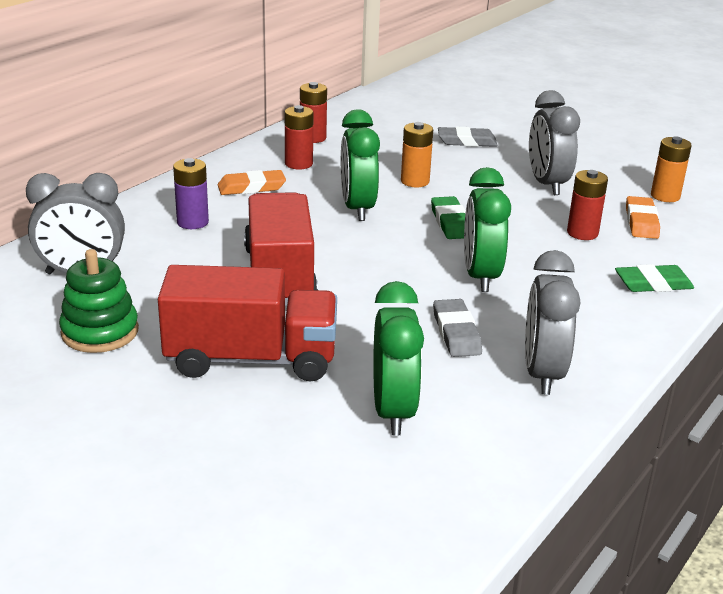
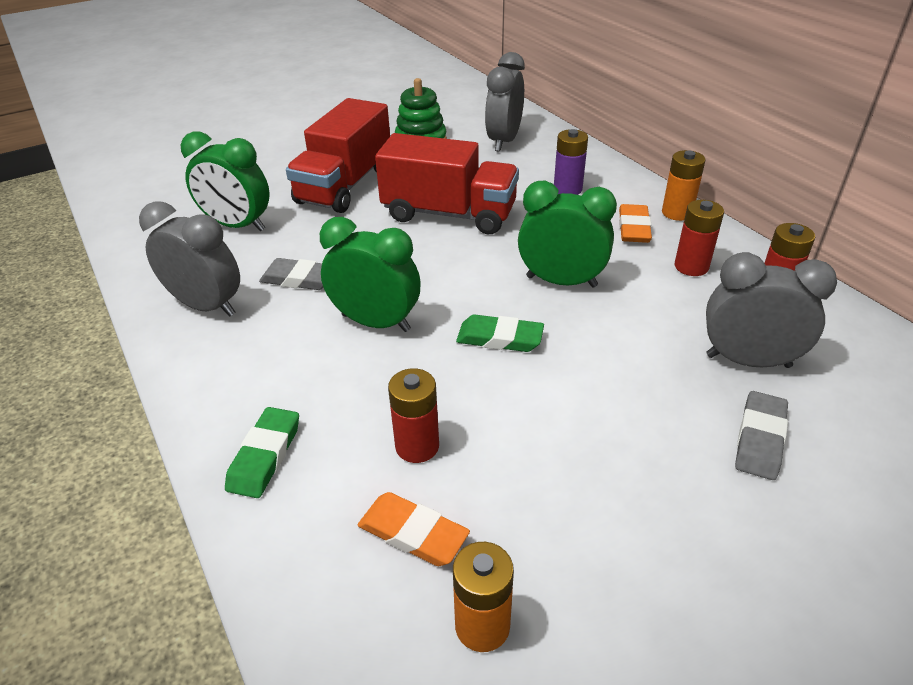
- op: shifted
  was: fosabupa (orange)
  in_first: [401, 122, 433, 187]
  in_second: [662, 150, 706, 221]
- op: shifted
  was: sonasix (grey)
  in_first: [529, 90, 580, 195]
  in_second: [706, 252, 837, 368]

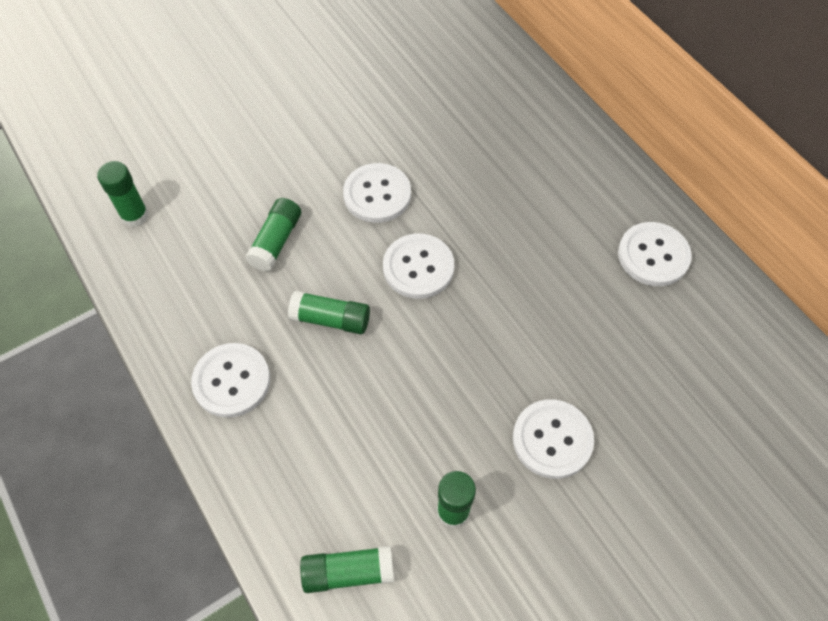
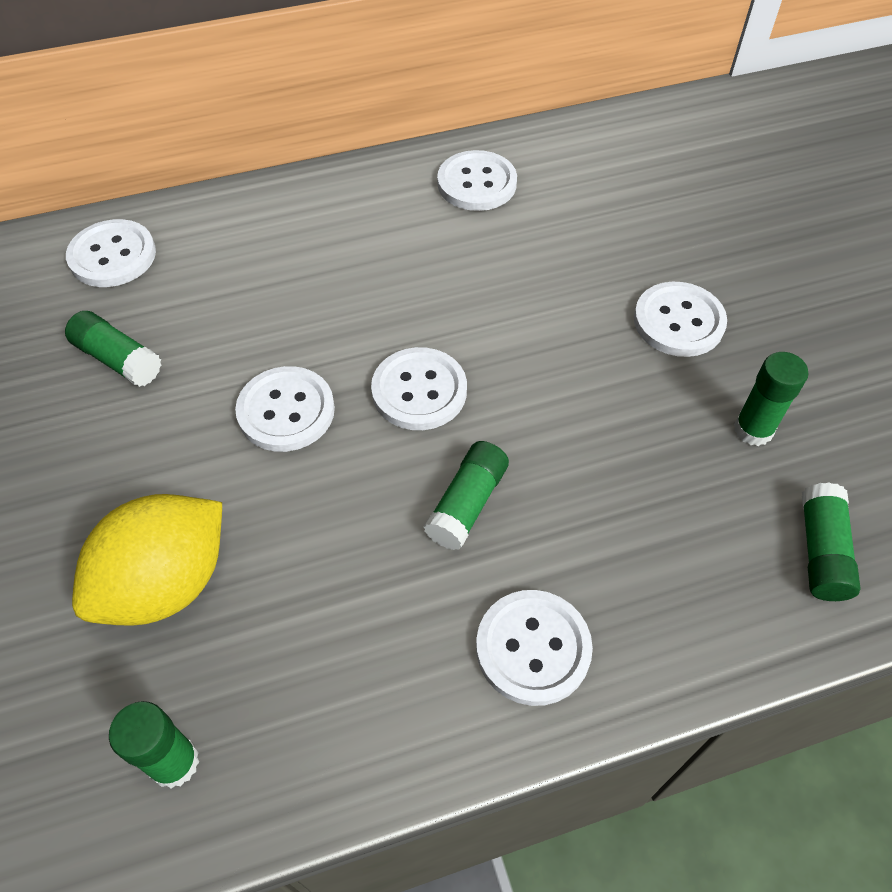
- op: new
  now: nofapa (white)
  in_second: [66, 219, 156, 287]
- op: new
  now: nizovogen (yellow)
  in_second: [72, 494, 222, 626]
- op: shifted
  was: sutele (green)
  in_first: [245, 198, 301, 272]
  in_second: [65, 311, 161, 387]

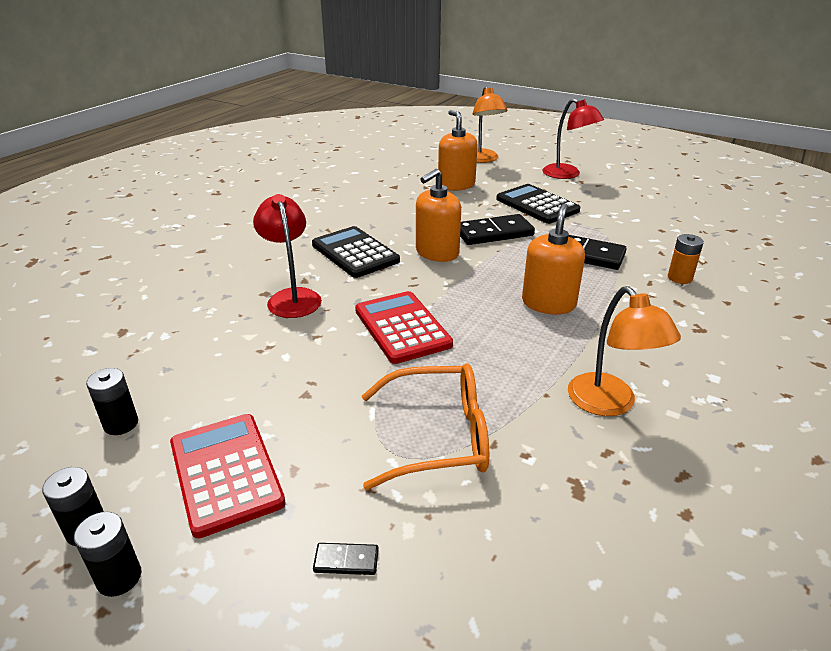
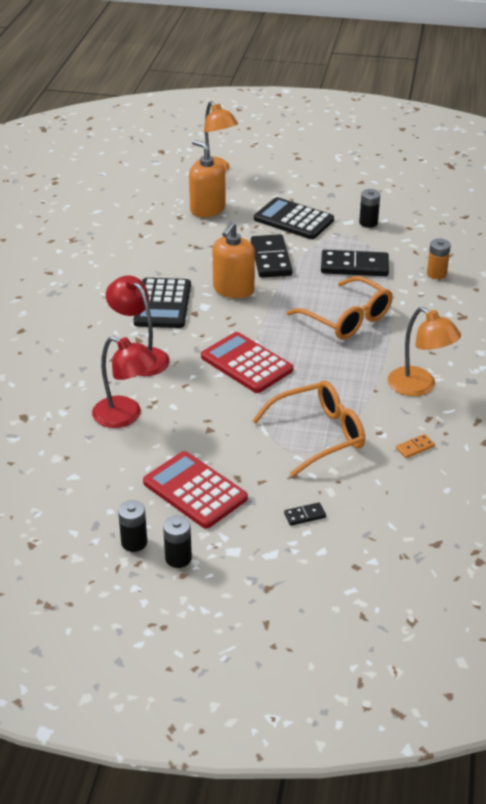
- op: new
  now: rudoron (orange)
  in_second: [396, 434, 435, 458]
- op: shifted
  was: fosabupa (black)
  in_first: [86, 368, 138, 435]
  in_second: [359, 189, 380, 228]
- op: shifted
  was: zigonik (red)
  in_first: [542, 98, 604, 179]
  in_second: [92, 336, 157, 428]
- op: swapped
  was: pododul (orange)
  now: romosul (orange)
  in_first: [522, 203, 585, 314]
  in_second: [287, 276, 393, 339]
- op: rotated
  was: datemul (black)
  in_first: [312, 226, 400, 278]
  in_second: [133, 278, 191, 328]
  clockwise: -120
- op: rotated
  was: rudoron (black)
  in_first: [460, 214, 535, 245]
  in_second: [251, 234, 292, 278]
  clockwise: -60

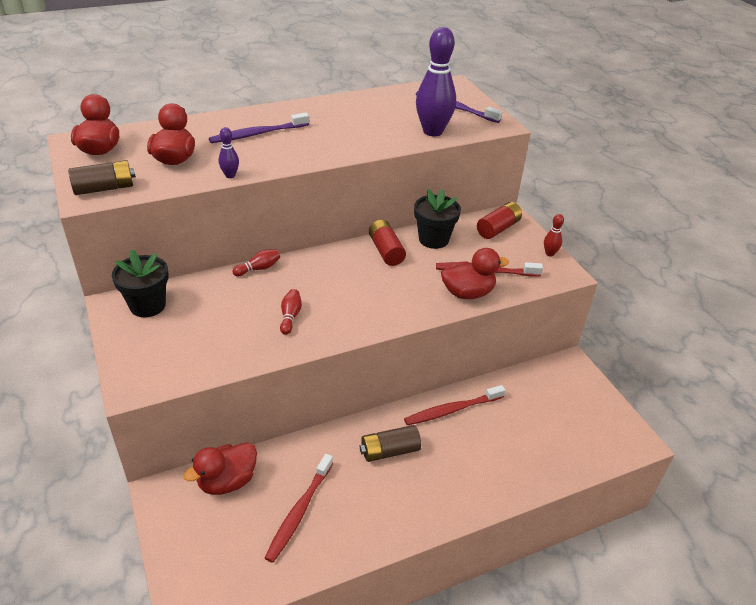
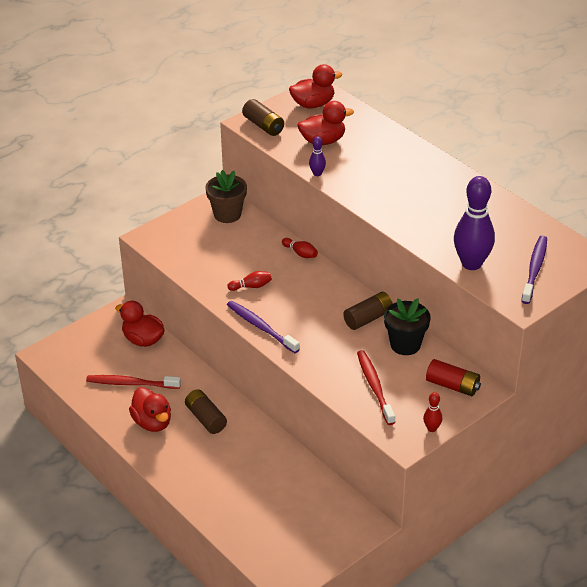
- op: gone
  was: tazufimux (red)
  in_first: [404, 385, 505, 425]
- op: shifted
  was: tazufimux (purple)
  in_first: [209, 113, 309, 143]
  in_second: [227, 301, 300, 353]
- op: shifted
  was: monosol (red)
  in_first: [441, 248, 509, 299]
  in_second: [129, 387, 171, 432]
- op: repainted
  was: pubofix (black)
  now: pubofix (brown)
  in_first: [112, 249, 169, 317]
  in_second: [206, 170, 247, 223]
- op: repainted
  was: fosabupa (red)
  now: fosabupa (brown)
  in_first: [369, 220, 406, 266]
  in_second: [343, 292, 393, 330]

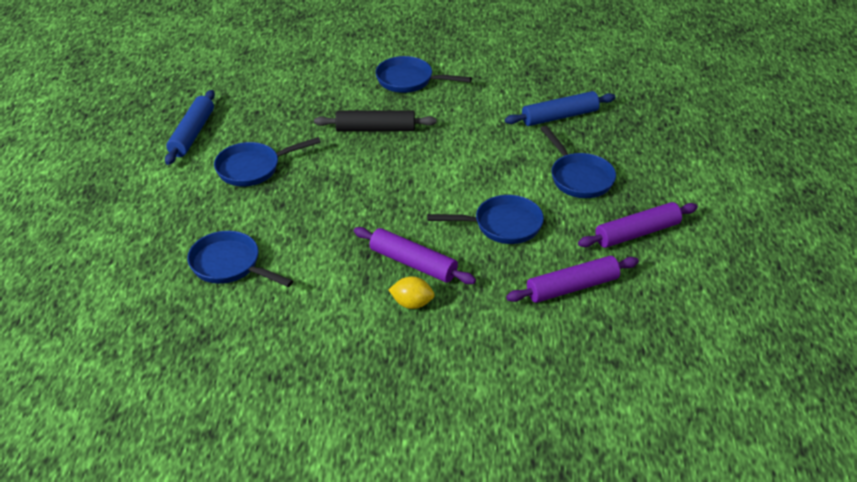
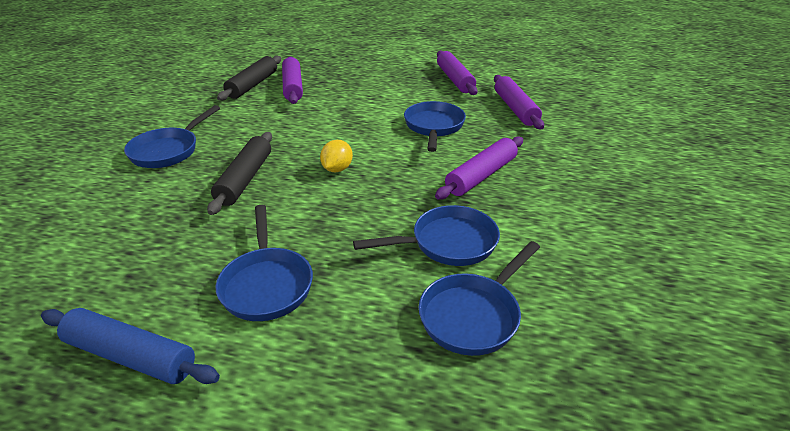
- op: new
  now: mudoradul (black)
  in_second: [217, 56, 281, 101]
- op: shifted
  was: nizovogen (yellow)
  in_first: [388, 276, 435, 309]
  in_second: [320, 140, 353, 172]
- op: shifted
  was: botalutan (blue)
  in_first: [540, 126, 616, 198]
  in_second: [353, 205, 500, 266]
- op: repainted
  was: mudoradul (blue)
  now: mudoradul (purple)
  in_first: [505, 91, 616, 126]
  in_second: [282, 56, 303, 104]

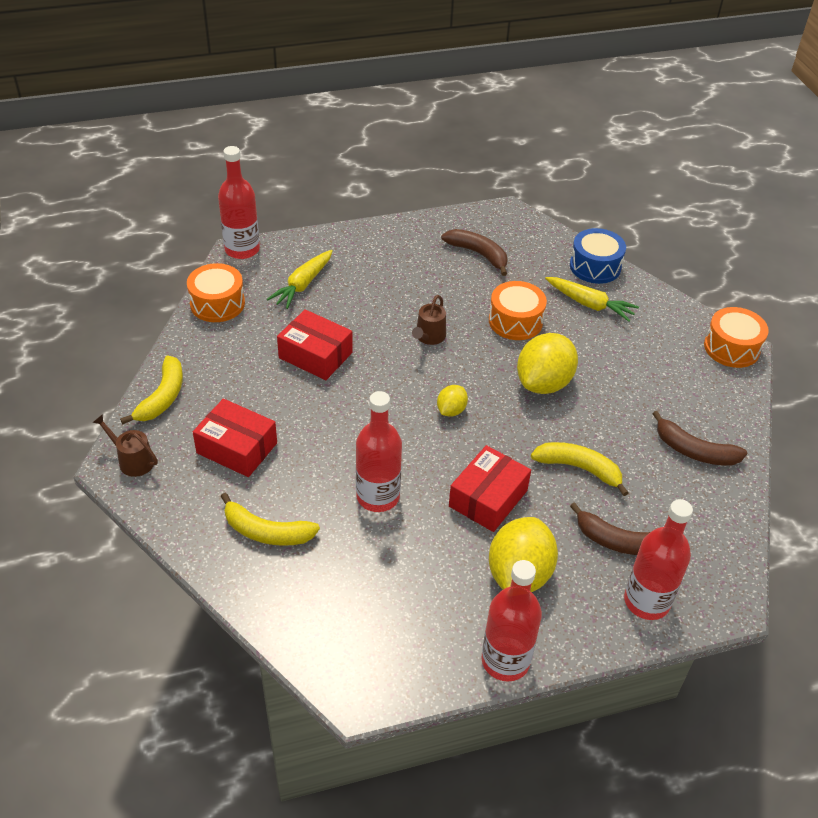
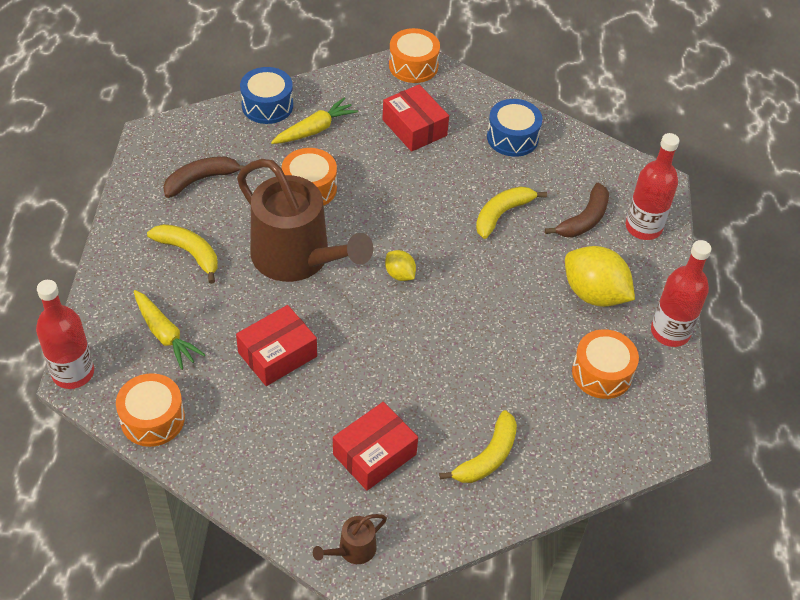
- op: gone
  was: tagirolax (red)
  in_first: [356, 391, 402, 512]
- op: gone
  was: nizovogen (yellow)
  in_first: [517, 333, 578, 394]
- op: new
  now: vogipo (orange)
  in_second: [572, 329, 639, 399]
- op: shifted
  was: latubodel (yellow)
  in_first: [120, 355, 183, 424]
  in_second: [147, 224, 218, 284]
- op: shifted
  was: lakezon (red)
  in_first: [449, 445, 531, 532]
  in_second: [382, 84, 449, 152]
- op: swapped
  was: latubodel (brown)
  now: vogipo (blue)
  in_first: [652, 411, 747, 466]
  in_second: [487, 99, 542, 157]
- op: scaled
  was: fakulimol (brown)
  in_first: [412, 295, 446, 345]
  in_second: [237, 159, 374, 282]
  ratio: 2.49

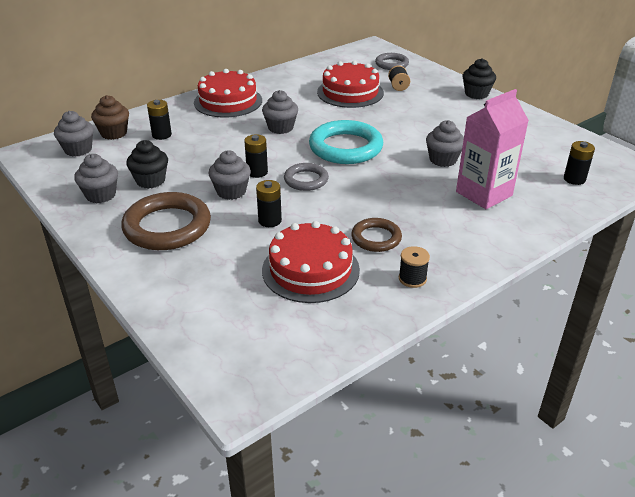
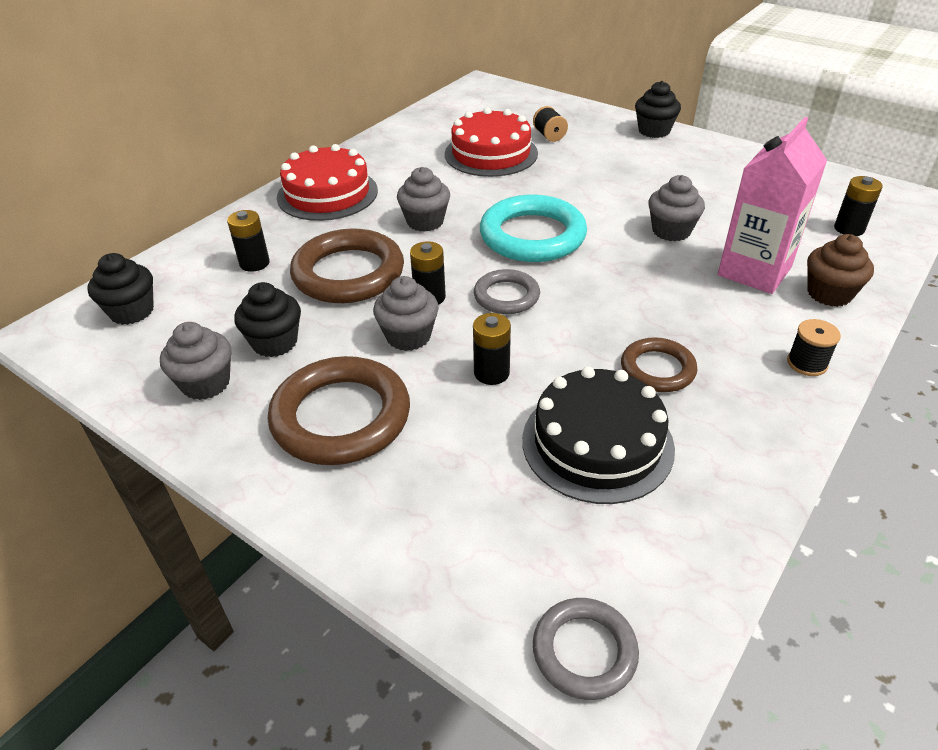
- op: new
  now: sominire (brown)
  in_second: [290, 229, 404, 303]
- op: shifted
  was: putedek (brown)
  in_first: [91, 95, 129, 140]
  in_second: [807, 234, 874, 307]
- op: shifted
  was: sominire (grey)
  in_first: [375, 53, 409, 70]
  in_second: [533, 598, 639, 700]
- op: shifted
  was: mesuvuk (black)
  in_first: [399, 246, 430, 288]
  in_second: [787, 319, 841, 376]
- op: repainted
  was: putedek (grey)
  now: putedek (black)
  in_first: [54, 111, 94, 157]
  in_second: [87, 253, 154, 325]
- op: repainted
  was: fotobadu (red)
  now: fotobadu (black)
  in_first: [262, 221, 360, 303]
  in_second: [522, 366, 675, 504]

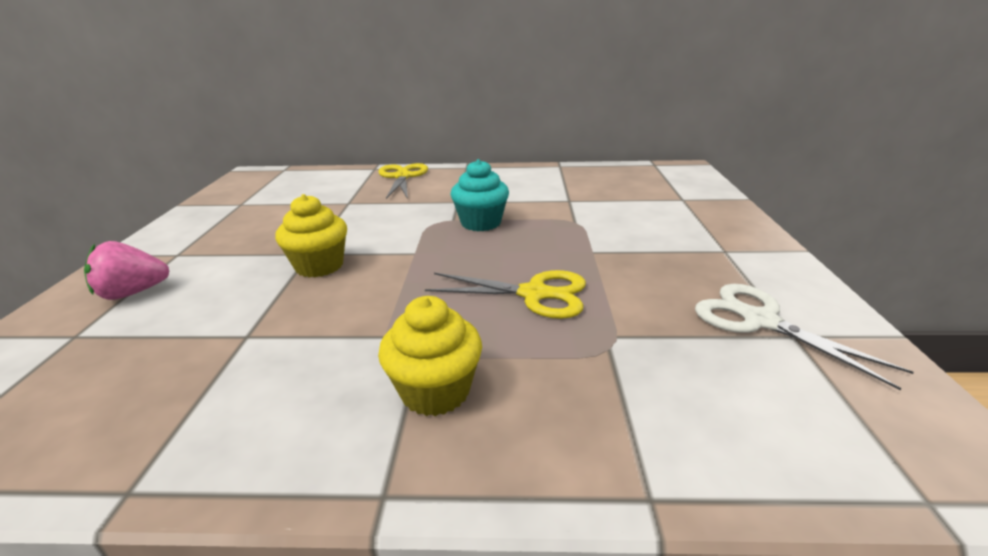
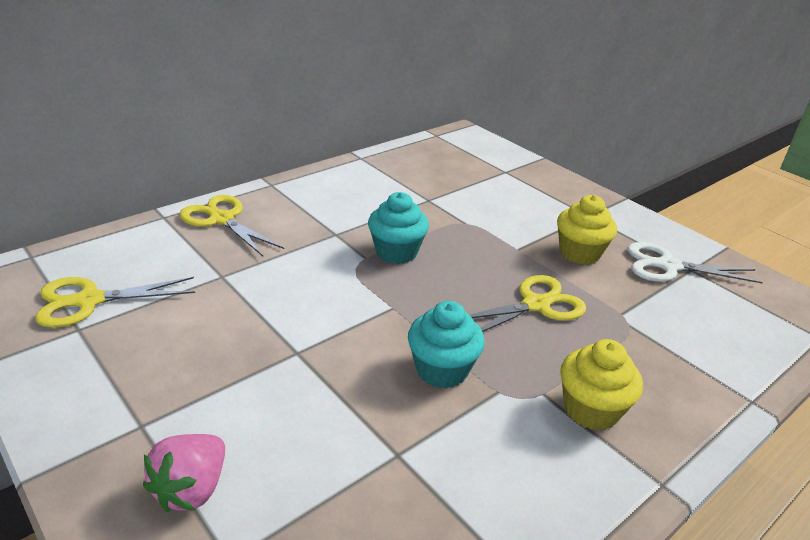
- op: new
  now: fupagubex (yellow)
  in_second: [35, 277, 195, 328]
- op: new
  now: putedek (turquoise)
  in_second: [408, 301, 485, 389]
- op: shifted
  was: putedek (yellow)
  in_first: [275, 194, 347, 277]
  in_second: [557, 195, 617, 265]

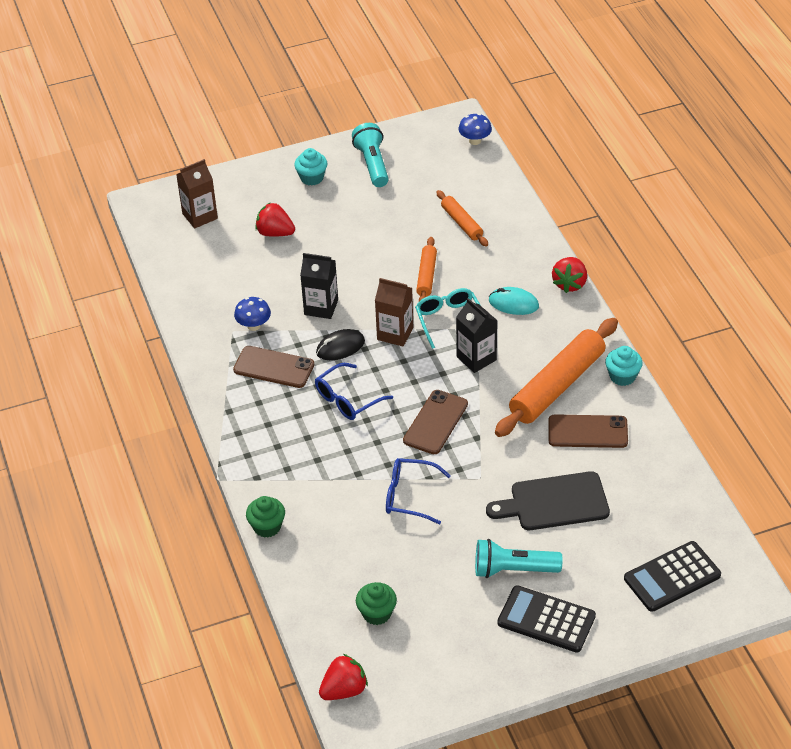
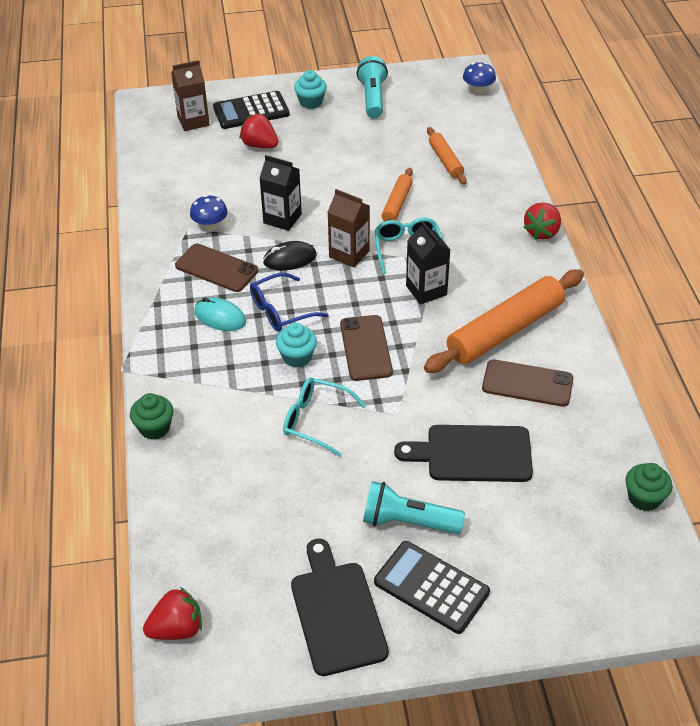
- op: new
  now: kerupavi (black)
  in_second: [291, 539, 389, 676]
- op: shifted
  was: putedek (green)
  in_first: [356, 582, 397, 625]
  in_second: [625, 463, 672, 511]
- op: shifted
  was: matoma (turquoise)
  in_first: [489, 287, 539, 315]
  in_second: [194, 297, 246, 331]
- op: shifted
  was: putedek (turquoise)
  in_first: [605, 346, 643, 386]
  in_second: [276, 323, 317, 368]
- op: shifted
  was: datemul (black)
  in_first: [624, 541, 721, 612]
  in_second: [213, 91, 290, 129]
- op: repainted
  was: romosul (blue)
  now: romosul (turquoise)
  in_first: [386, 458, 451, 524]
  in_second: [283, 378, 366, 457]
- op: rotated
  was: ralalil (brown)
  in_first: [403, 390, 468, 454]
  in_second: [340, 315, 393, 381]
  clockwise: -45

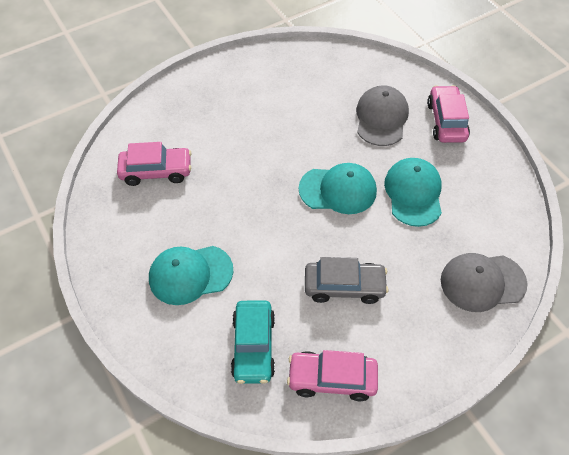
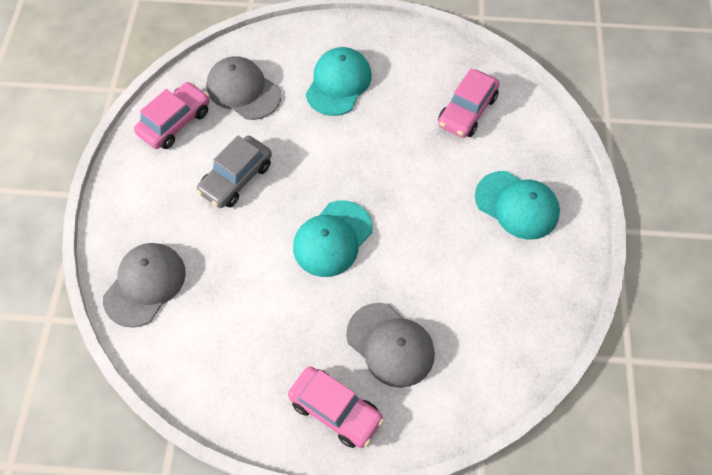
- op: shifted
  was: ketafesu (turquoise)
  in_first: [384, 158, 442, 227]
  in_second: [475, 171, 560, 240]
- op: swapped
  was: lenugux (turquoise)
  now: ketafesu (grey)
  in_first: [231, 300, 275, 384]
  in_second: [206, 56, 281, 120]

